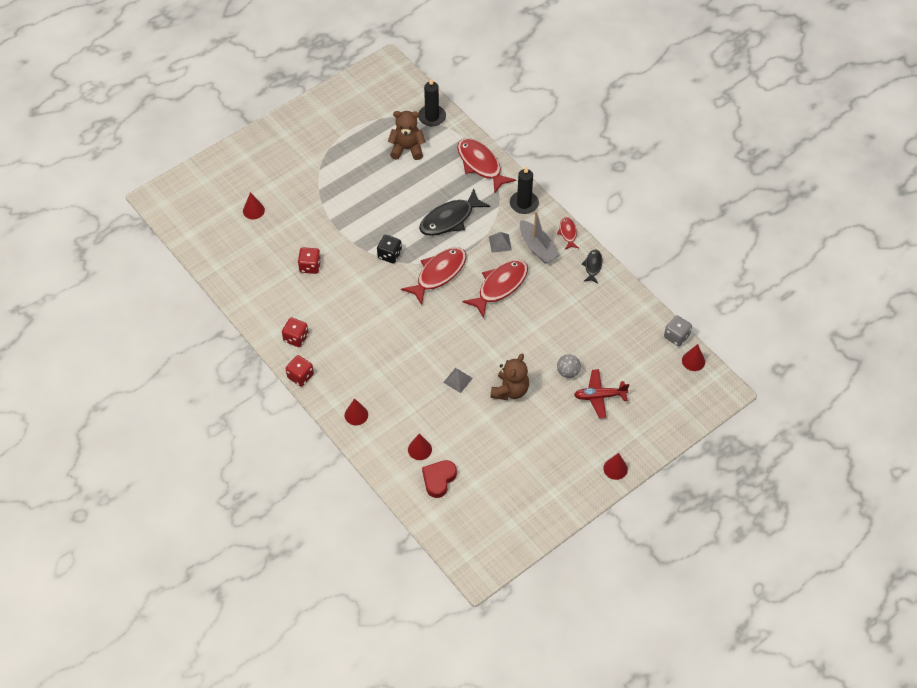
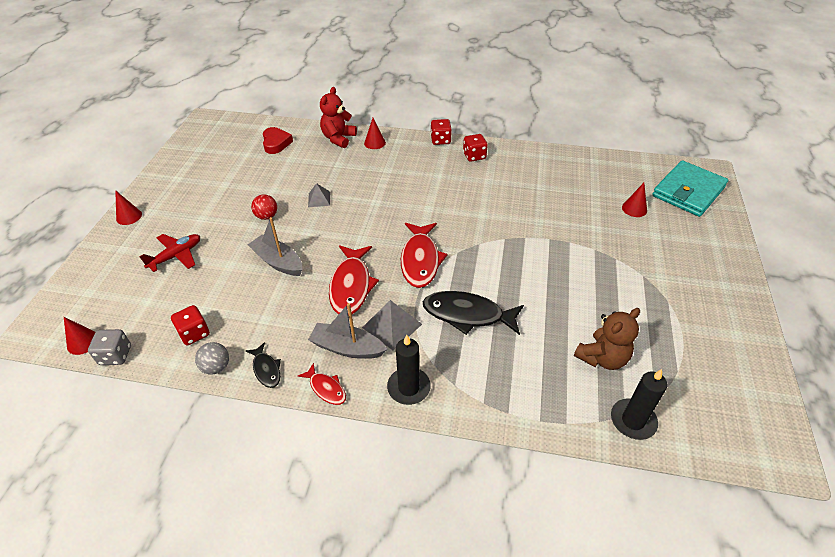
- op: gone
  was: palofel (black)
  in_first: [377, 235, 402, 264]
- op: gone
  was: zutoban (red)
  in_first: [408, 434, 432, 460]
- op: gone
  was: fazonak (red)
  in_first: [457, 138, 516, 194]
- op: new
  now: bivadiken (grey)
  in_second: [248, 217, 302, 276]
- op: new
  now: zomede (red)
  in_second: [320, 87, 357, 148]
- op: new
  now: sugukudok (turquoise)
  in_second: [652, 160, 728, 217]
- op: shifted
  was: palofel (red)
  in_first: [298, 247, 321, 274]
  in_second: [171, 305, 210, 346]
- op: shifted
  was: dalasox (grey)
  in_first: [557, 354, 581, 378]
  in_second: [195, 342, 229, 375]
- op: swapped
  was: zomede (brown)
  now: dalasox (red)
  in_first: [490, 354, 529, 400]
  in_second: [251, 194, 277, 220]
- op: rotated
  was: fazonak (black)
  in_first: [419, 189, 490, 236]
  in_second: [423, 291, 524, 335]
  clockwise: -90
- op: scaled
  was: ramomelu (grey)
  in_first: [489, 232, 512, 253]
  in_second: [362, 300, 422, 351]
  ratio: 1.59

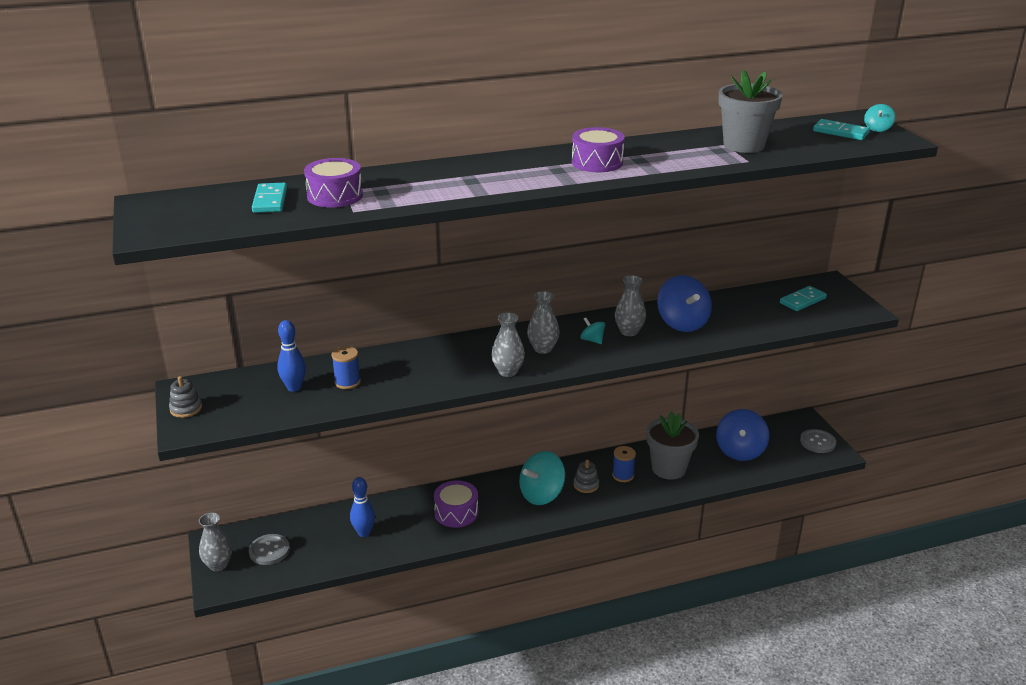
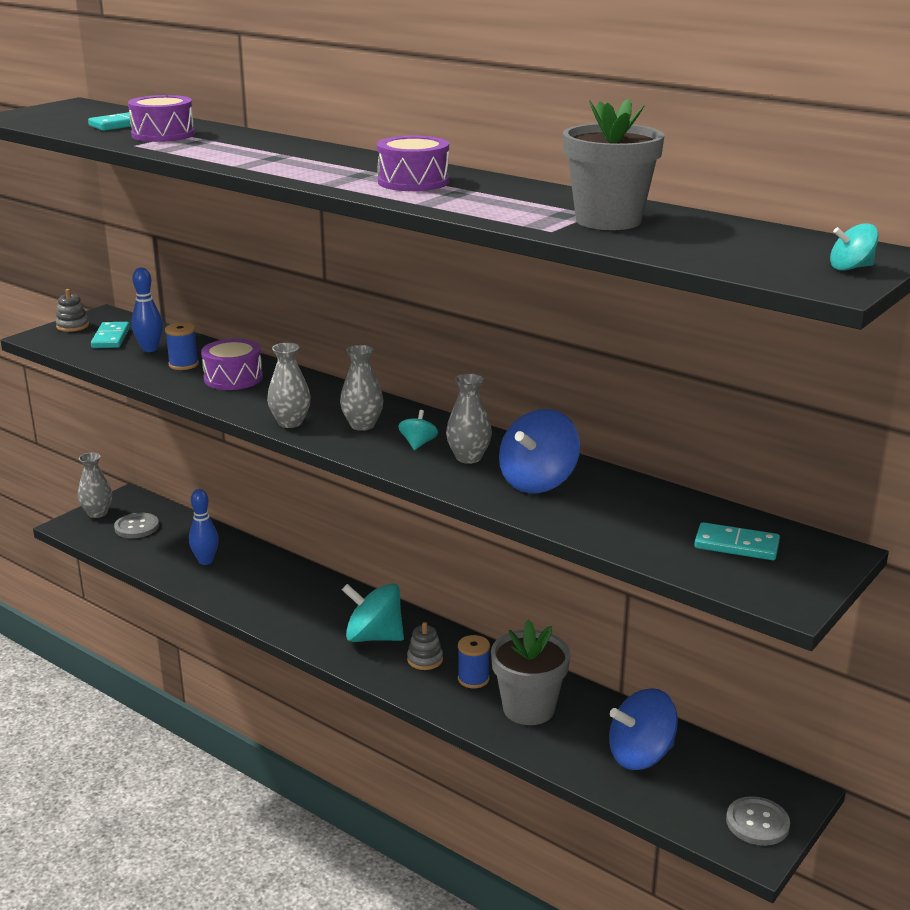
- op: shifted
  was: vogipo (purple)
  in_first: [434, 480, 479, 528]
  in_second: [201, 339, 263, 390]
- op: shifted
  was: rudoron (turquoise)
  in_first: [813, 119, 870, 140]
  in_second: [91, 322, 130, 348]

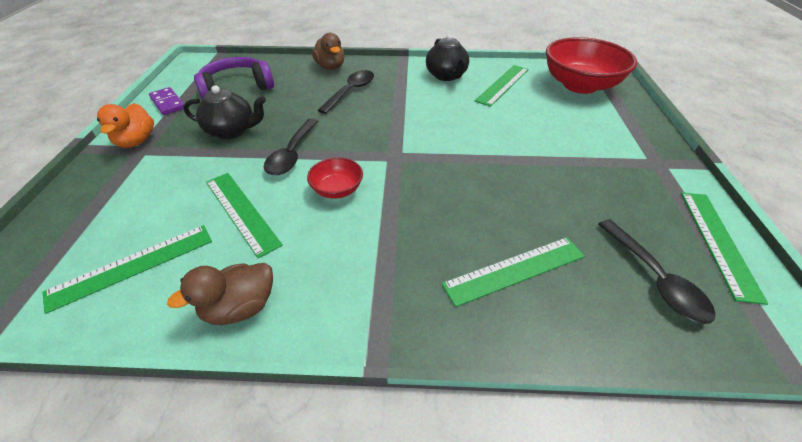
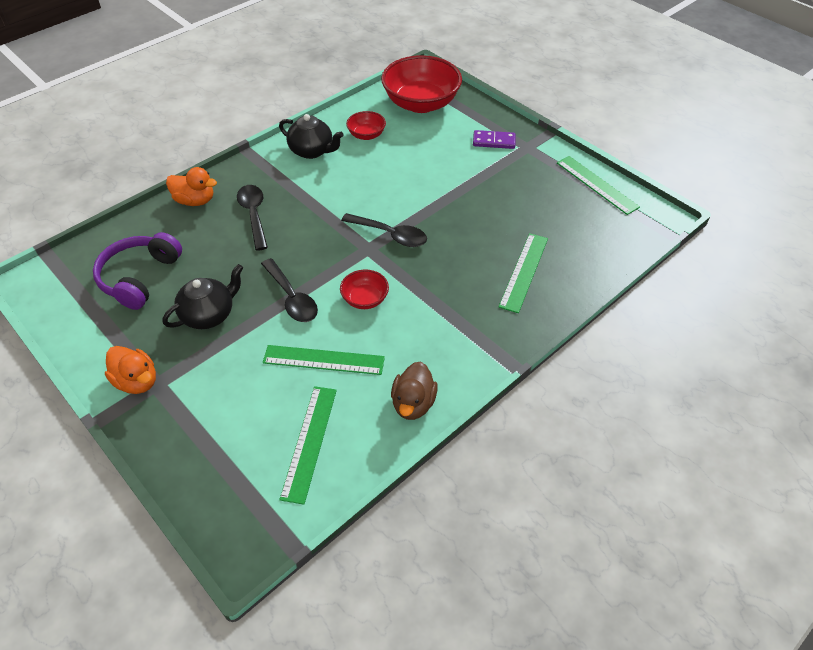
- op: shifted
  was: rudoron (purple)
  in_first: [149, 87, 184, 115]
  in_second: [473, 130, 516, 149]
- op: shifted
  was: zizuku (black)
  in_first: [598, 219, 716, 324]
  in_second: [341, 213, 427, 247]
- op: swapped
  was: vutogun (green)
  now: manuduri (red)
  in_first: [475, 65, 529, 107]
  in_second: [346, 111, 386, 140]
- op: repainted
  was: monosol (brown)
  now: monosol (orange)
  in_first: [312, 33, 345, 70]
  in_second: [166, 167, 217, 206]

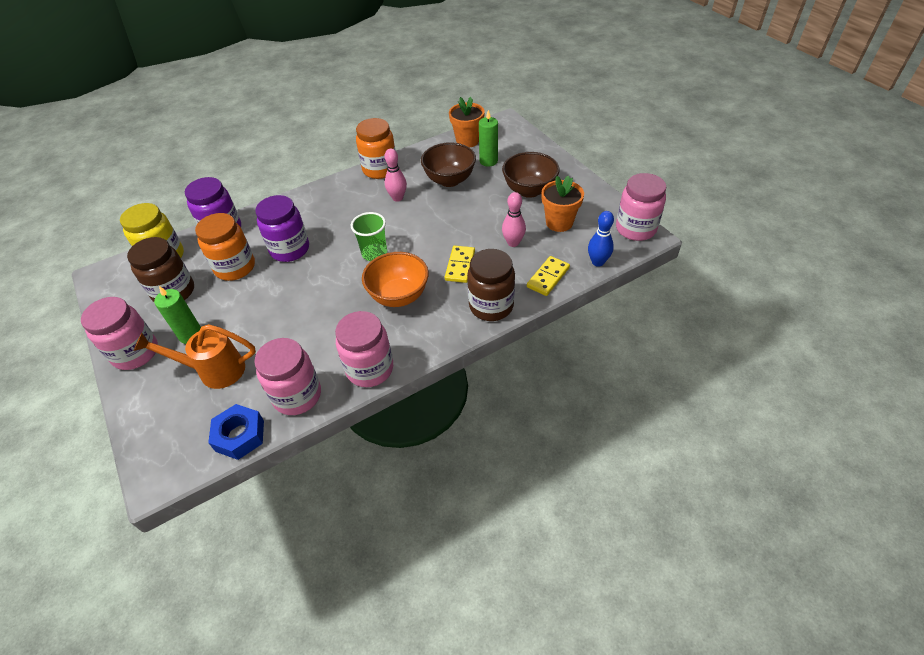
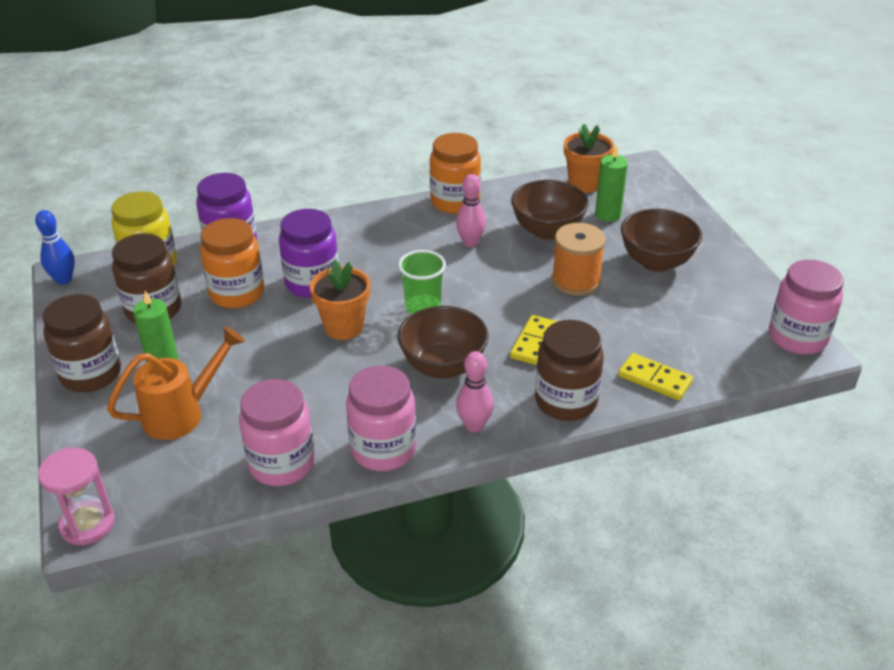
- op: gone
  was: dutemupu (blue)
  in_first: [208, 404, 264, 460]
- op: new
  now: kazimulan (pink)
  in_second: [38, 447, 115, 545]
- op: new
  now: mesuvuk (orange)
  in_second: [552, 223, 606, 296]
- op: shifted
  was: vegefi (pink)
  in_first: [502, 192, 526, 247]
  in_second: [456, 351, 494, 432]
- op: shifted
  was: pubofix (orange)
  in_first: [542, 176, 584, 232]
  in_second: [310, 260, 370, 340]
- op: shifted
  was: vegefi (blue)
  in_first: [588, 211, 614, 267]
  in_second: [35, 210, 75, 285]
- op: repainted
  was: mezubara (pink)
  now: mezubara (brown)
  in_first: [81, 297, 158, 370]
  in_second: [42, 294, 121, 392]
- op: repainted
  was: manuduri (orange)
  now: manuduri (brown)
  in_first: [362, 252, 429, 307]
  in_second: [397, 306, 489, 379]
- op: rotated
  was: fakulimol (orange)
  in_first: [134, 324, 256, 389]
  in_second: [107, 326, 245, 440]
  clockwise: 135
- op: rotated
  was: rudoron (yellow)
  in_first: [527, 256, 570, 296]
  in_second: [618, 353, 693, 400]
  clockwise: 75

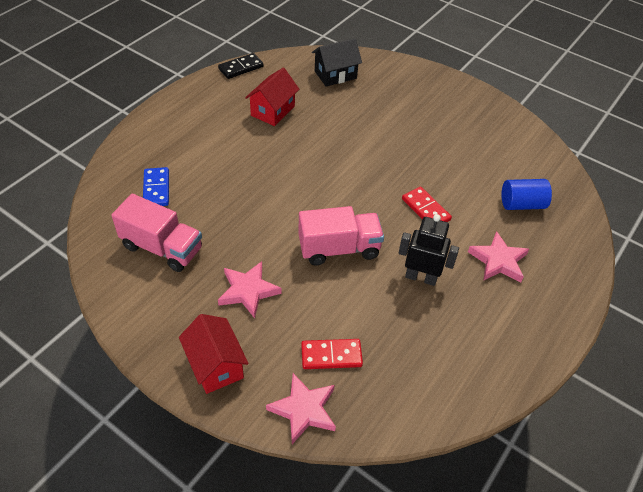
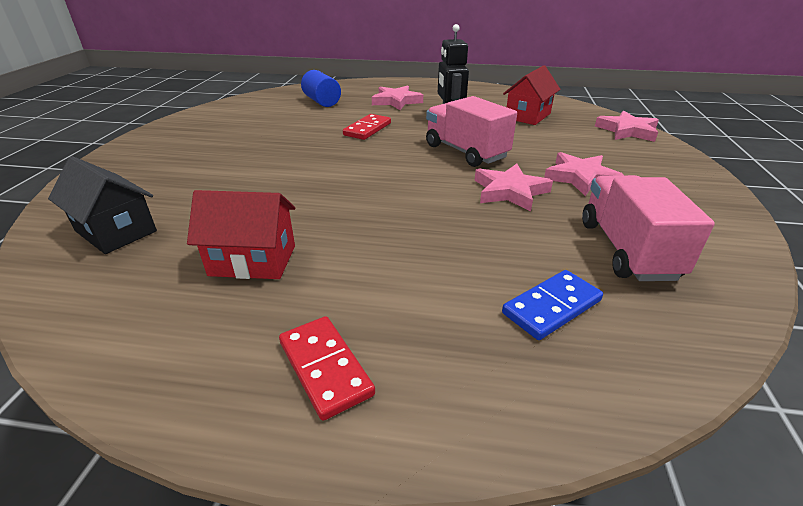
- op: gone
  was: rudoron (black)
  in_first: [218, 53, 264, 79]
- op: new
  now: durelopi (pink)
  in_second: [475, 164, 553, 211]
- op: shifted
  was: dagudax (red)
  in_first: [179, 314, 249, 394]
  in_second: [503, 65, 561, 125]
- op: shifted
  was: rudoron (red)
  in_first: [301, 339, 363, 369]
  in_second: [279, 316, 375, 421]

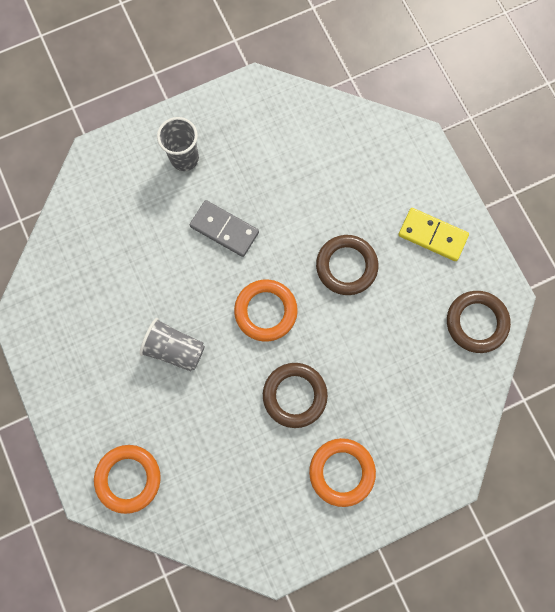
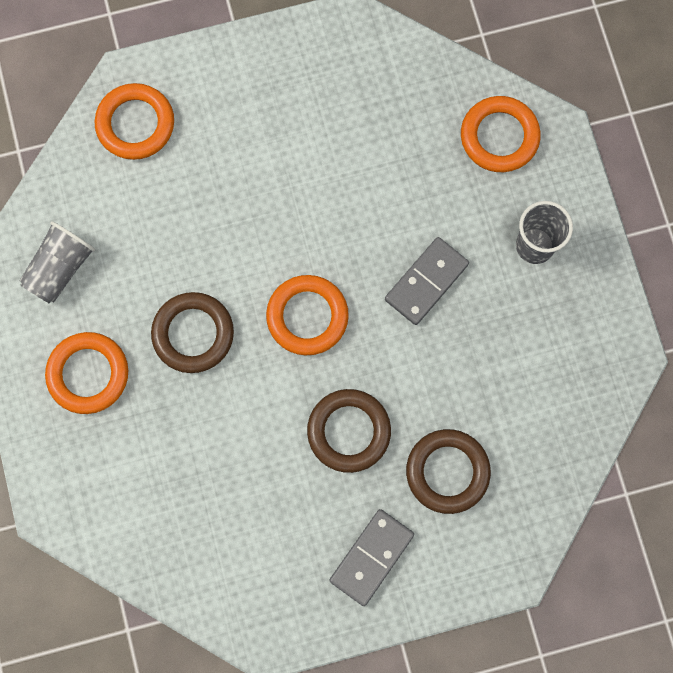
- op: new
  now: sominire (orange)
  in_second: [461, 96, 541, 172]
- op: shifted
  was: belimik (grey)
  in_first: [139, 318, 205, 371]
  in_second: [19, 221, 96, 303]
- op: shifted
  was: sominire (brown)
  in_first: [447, 291, 511, 353]
  in_second: [406, 429, 491, 514]
- op: repainted
  was: rudoron (yellow)
  now: rudoron (grey)
  in_first: [398, 208, 469, 261]
  in_second: [330, 509, 414, 606]

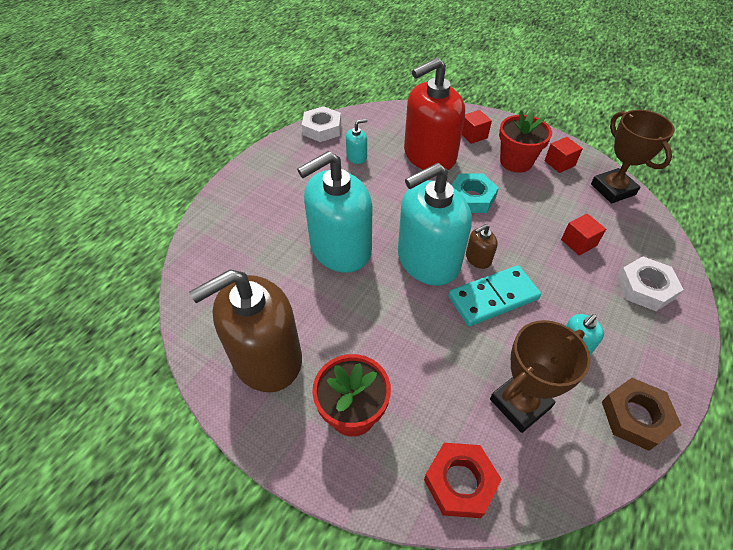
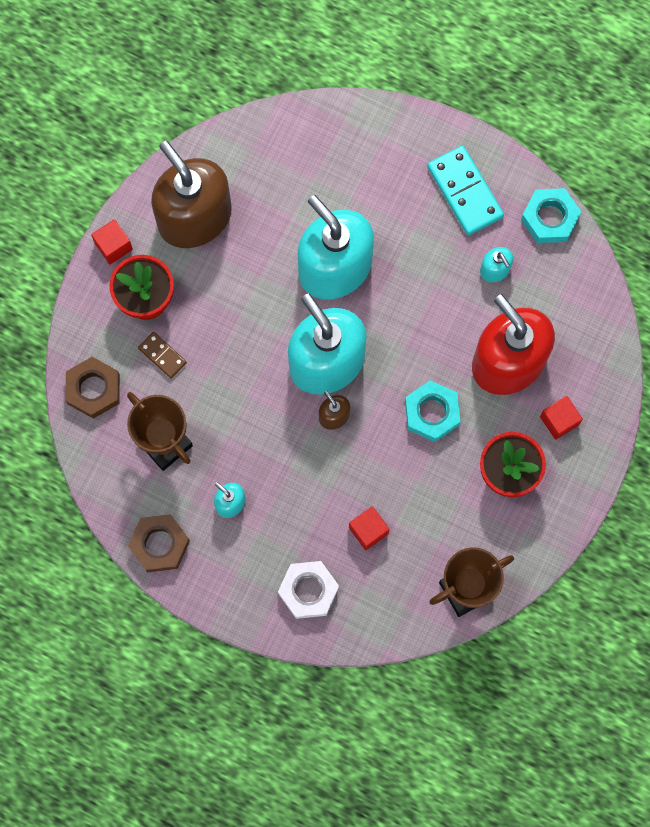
- op: new
  now: rudoron (brown)
  in_second: [138, 332, 187, 378]
- op: shifted
  was: rudoron (turquoise)
  in_first: [448, 265, 541, 326]
  in_second: [427, 146, 504, 235]
- op: shifted
  was: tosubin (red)
  in_first: [544, 137, 583, 173]
  in_second: [91, 219, 133, 265]
- op: repainted
  was: dutemupu (white)
  now: dutemupu (turquoise)
  in_first: [302, 106, 341, 142]
  in_second: [521, 188, 581, 243]
- op: repainted
  was: dutemupu (red)
  now: dutemupu (brown)
  in_first: [424, 443, 502, 518]
  in_second: [65, 357, 120, 419]

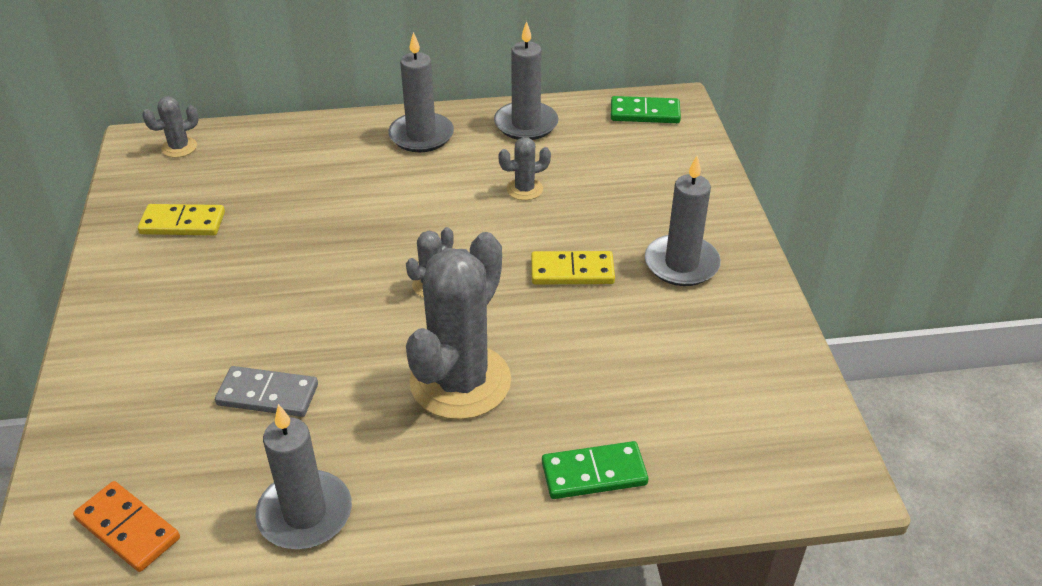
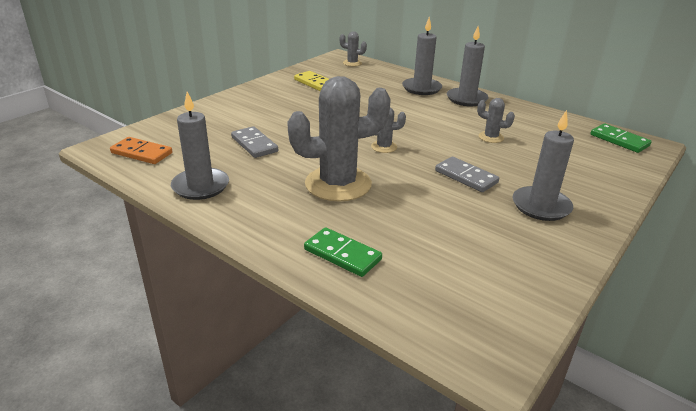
- op: shifted
  was: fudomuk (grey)
  in_first: [494, 21, 559, 140]
  in_second: [402, 17, 442, 95]
- op: repainted
  was: rudoron (yellow)
  now: rudoron (grey)
  in_first: [531, 251, 615, 285]
  in_second: [435, 157, 499, 192]
- op: rotated
  was: rudoron (orange)
  in_first: [73, 481, 180, 572]
  in_second: [110, 137, 172, 164]
  clockwise: -60

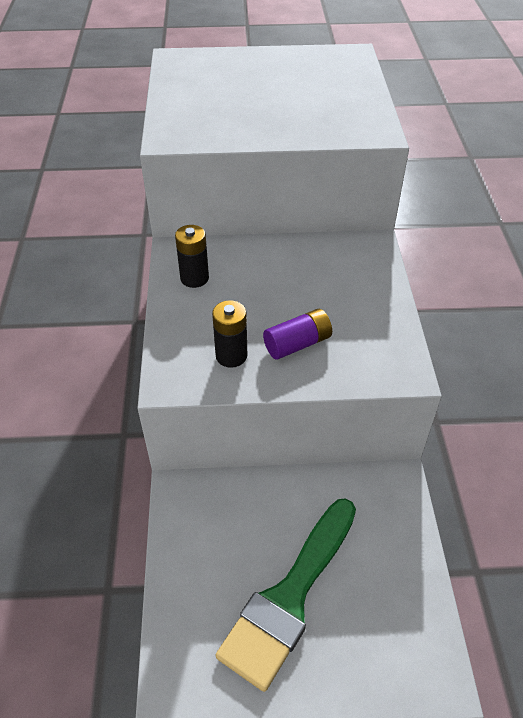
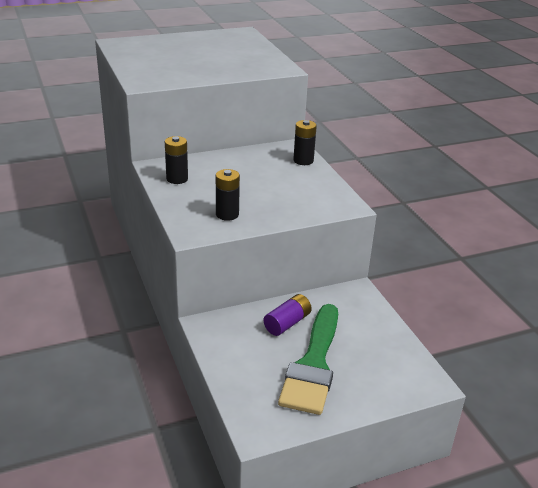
- op: new
  now: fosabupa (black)
  in_second: [293, 120, 317, 165]
- op: shifted
  was: fosabupa (purple)
  in_first: [263, 309, 332, 360]
  in_second: [264, 294, 312, 336]

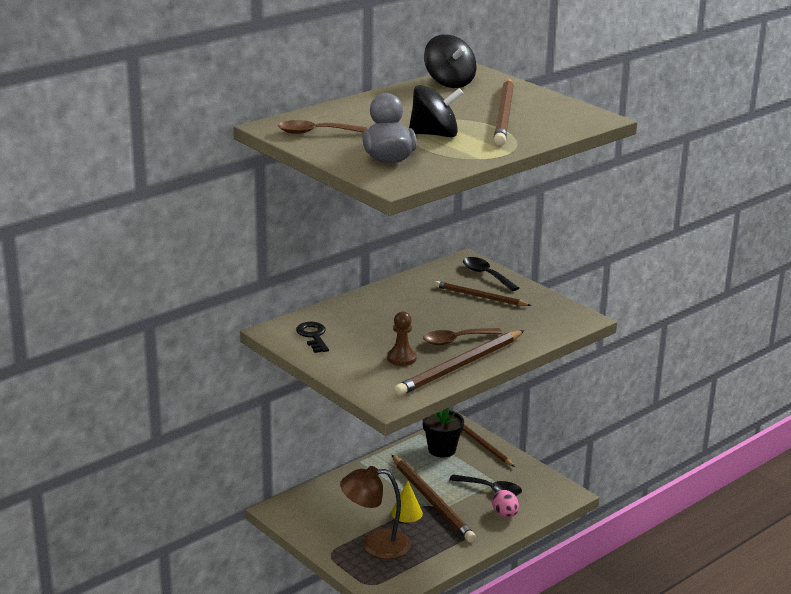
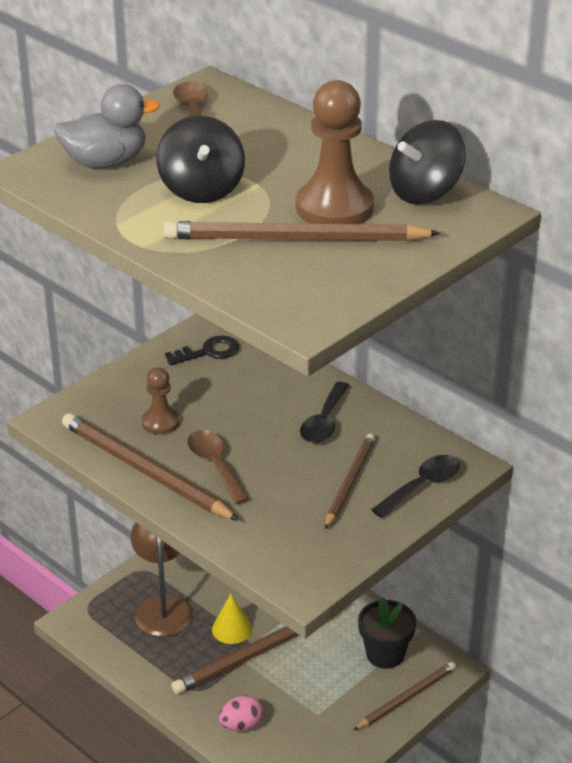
- op: new
  now: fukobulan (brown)
  in_second: [296, 80, 374, 224]
- op: shifted
  was: zizuku (black)
  in_first: [449, 474, 522, 496]
  in_second: [300, 382, 349, 444]

